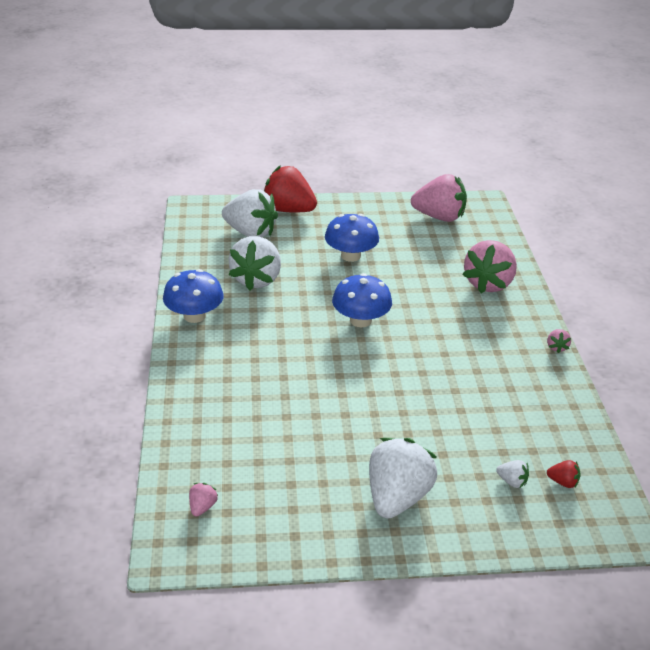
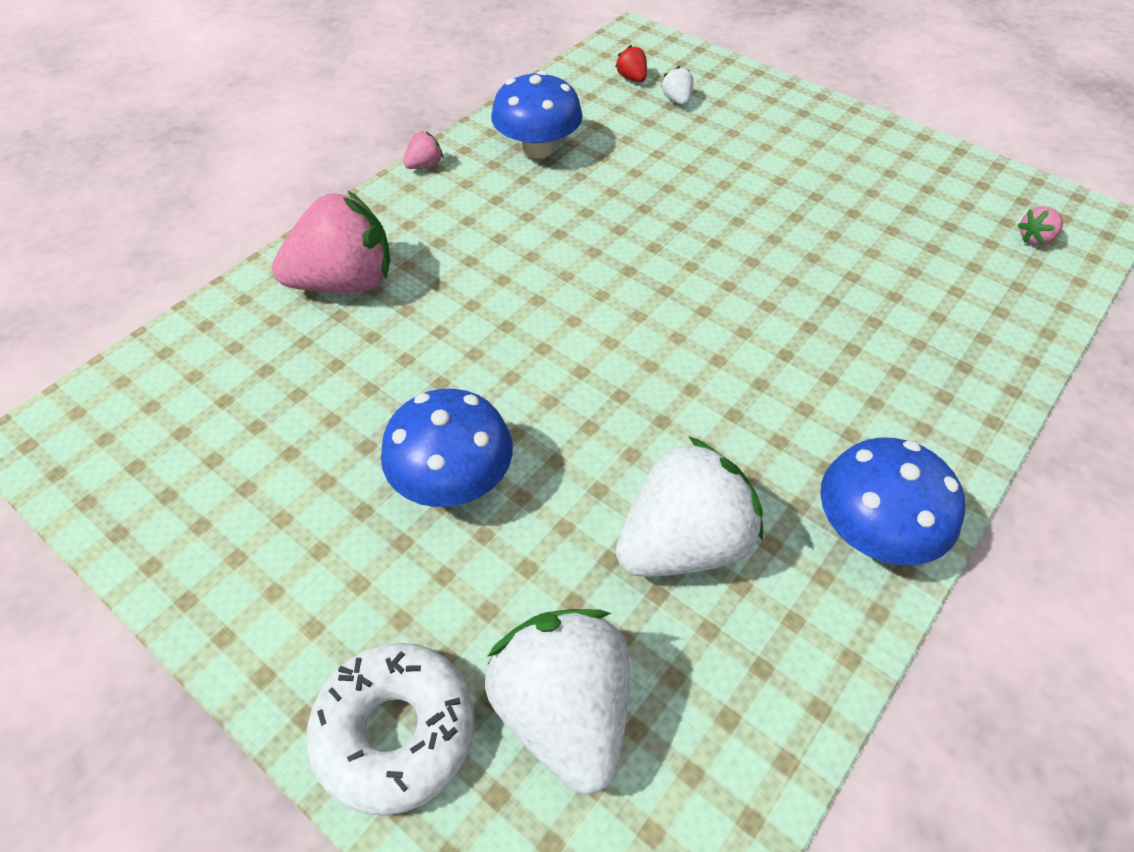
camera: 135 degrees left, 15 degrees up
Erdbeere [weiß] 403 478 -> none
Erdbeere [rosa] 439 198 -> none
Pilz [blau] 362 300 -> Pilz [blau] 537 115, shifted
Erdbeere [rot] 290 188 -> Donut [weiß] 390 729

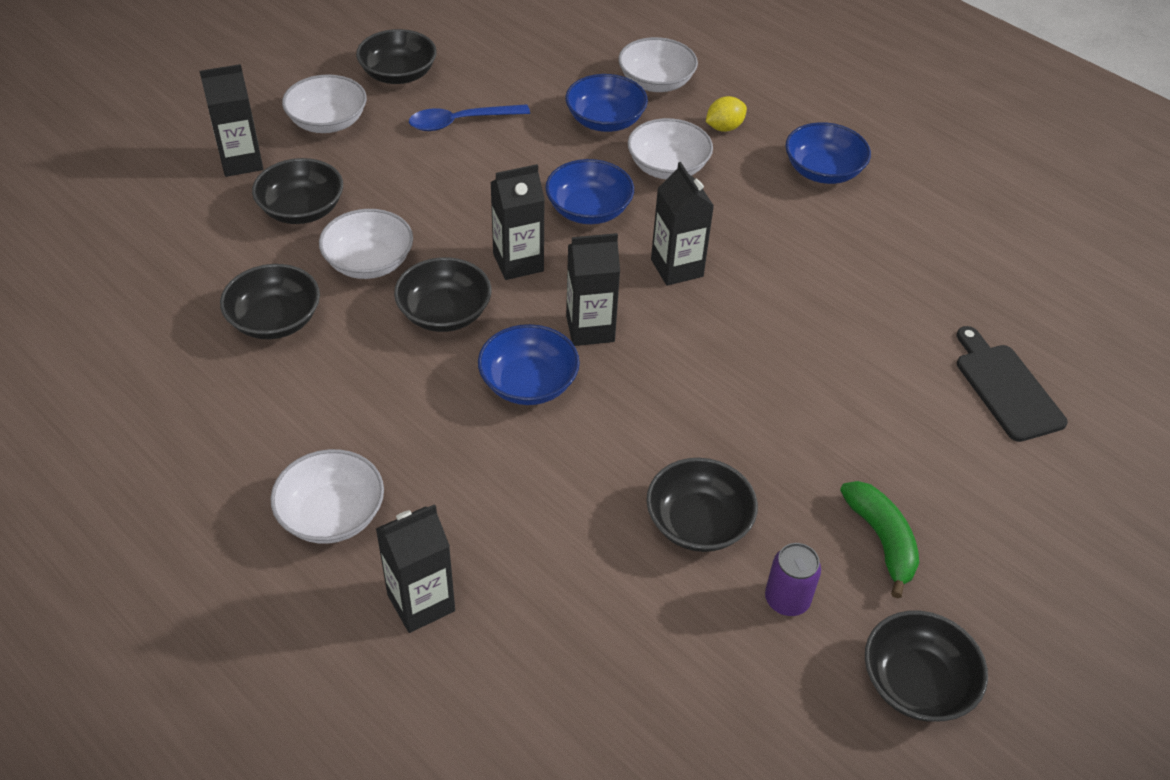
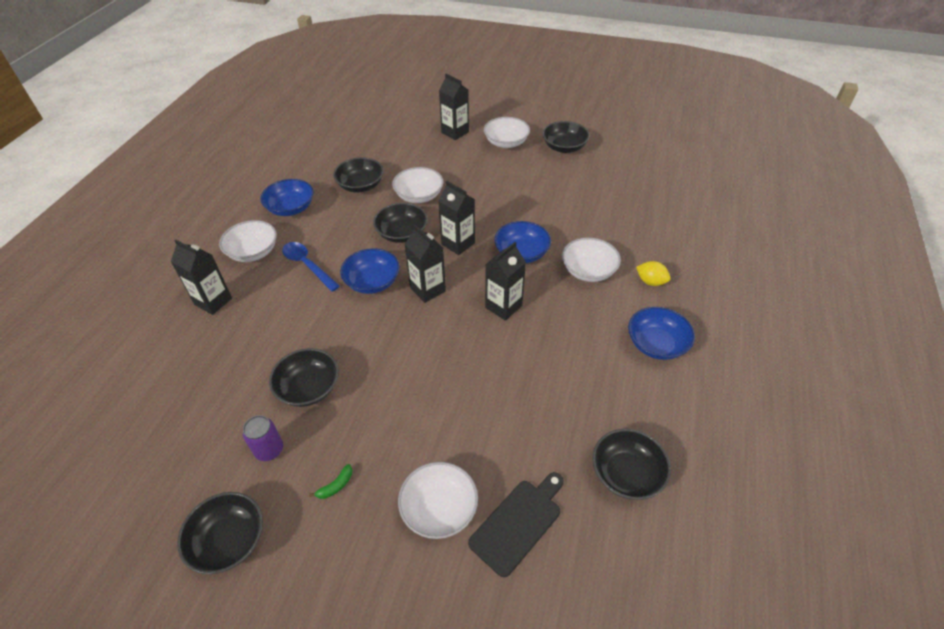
camera: 65 degrees right, 0 degrees up
Schüssel [schwarz] 297 191 -> Schüssel [schwarz] 631 464, shifted
Löffel [blau] 469 117 -> Löffel [blau] 311 267, shifted
Schüssel [blau] 606 103 -> Schüssel [blau] 287 197, shifted
Schüssel [weiß] 658 64 -> Schüssel [weiß] 438 500, shifted
Banane [grün] 879 539 -> Banane [grün] 330 481, x0.52

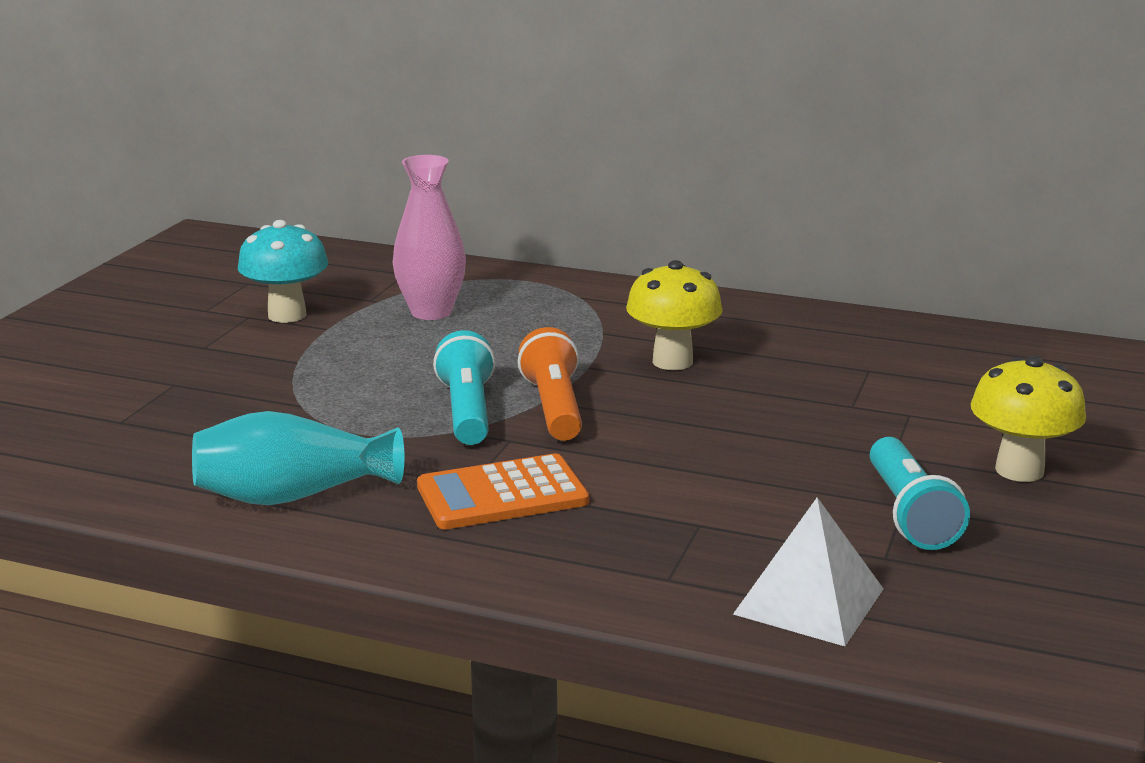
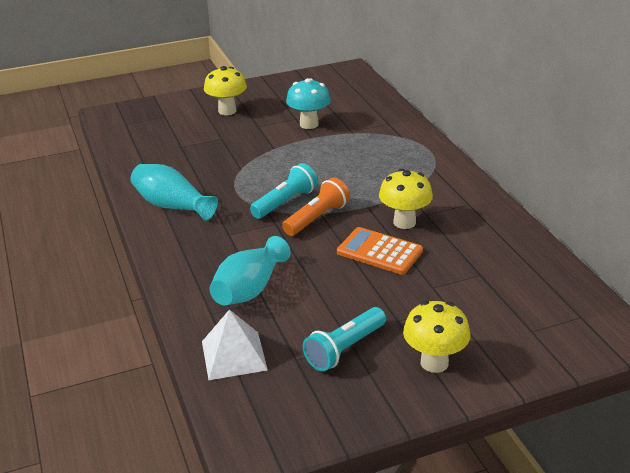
camera: 50 degrees right, 10 degrees up
Vase [rosa] 429 237 -> none
none -> Pilz [gelb] 225 90
none -> Vase [türkis] 250 270
Taschenrechner [orange] 503 491 -> Taschenrechner [orange] 380 251, shifted

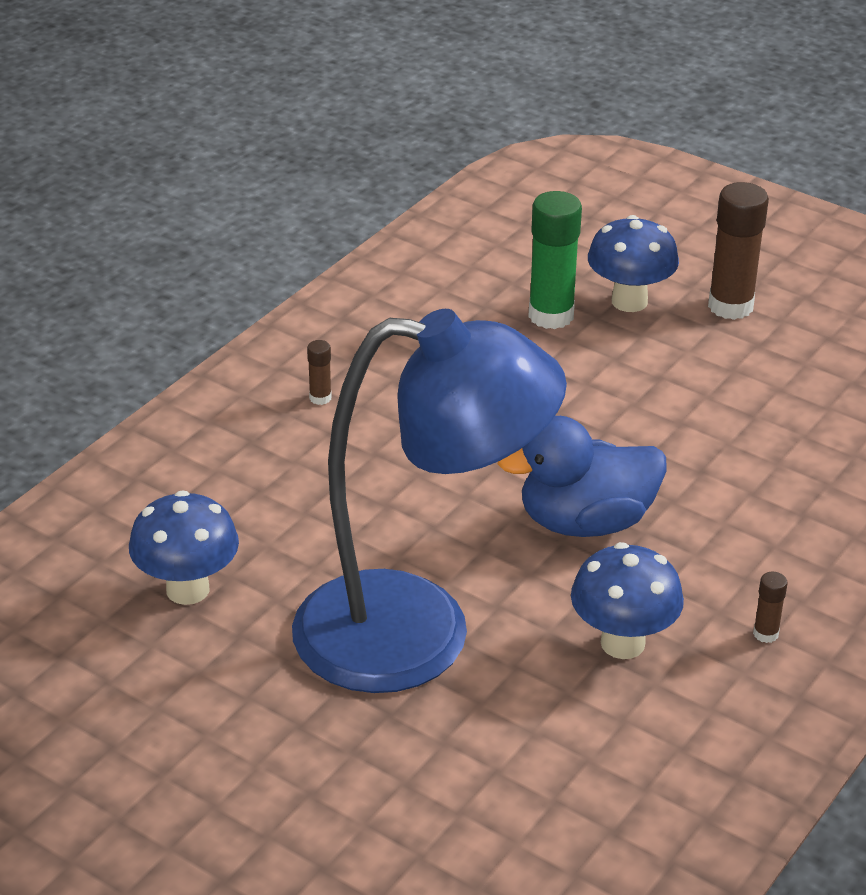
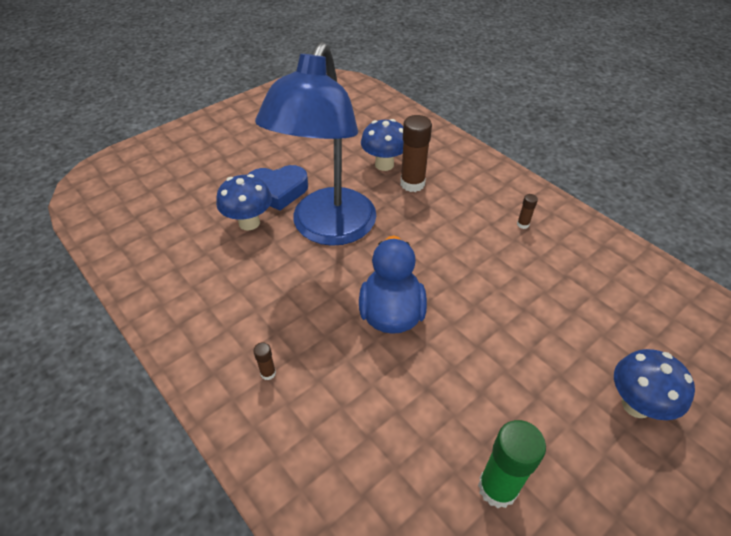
camera: 105 degrees right, 10 degrees up
none -> Herz [blau] 278 188
Klebestift [grün] 555 260 -> Klebestift [grün] 512 464, shifted
Pilz [blau] 627 600 -> Pilz [blau] 244 202, shifted
Klebestift [braun] 738 251 -> Klebestift [braun] 416 153, shifted

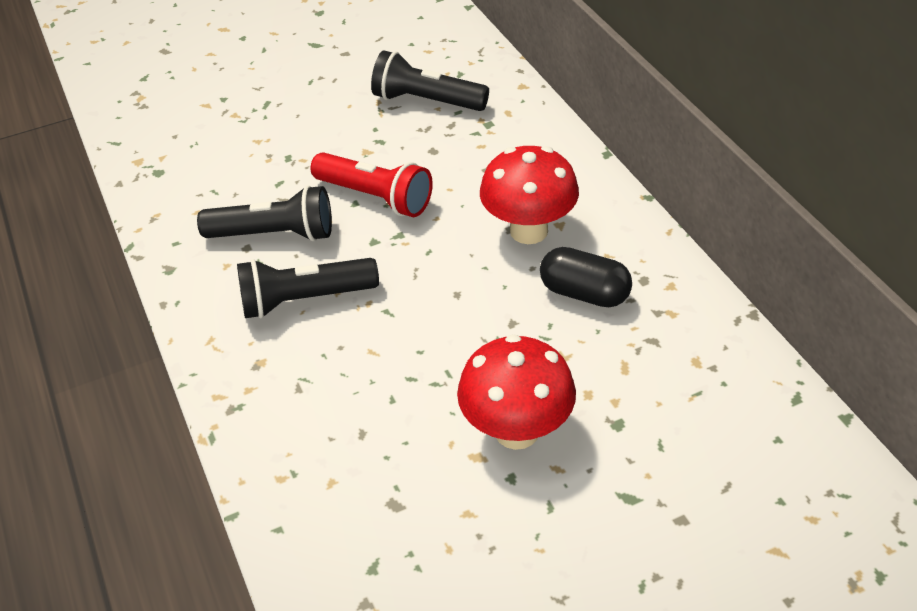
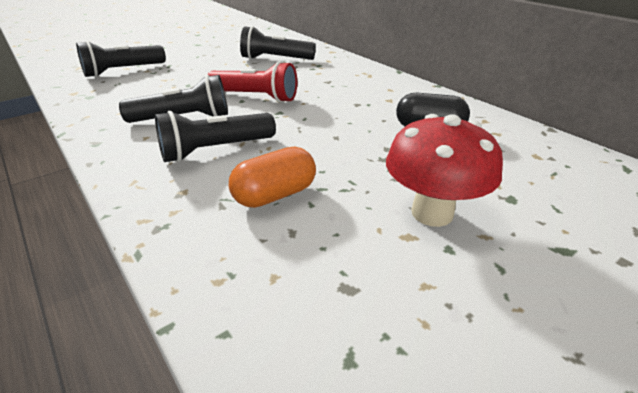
camera: 15 degrees left, 10 degrees down
Pilz [rot] 529 195 -> none
none -> Taschenlampe [schwarz] 121 59
none -> Kapsel [orange] 272 177

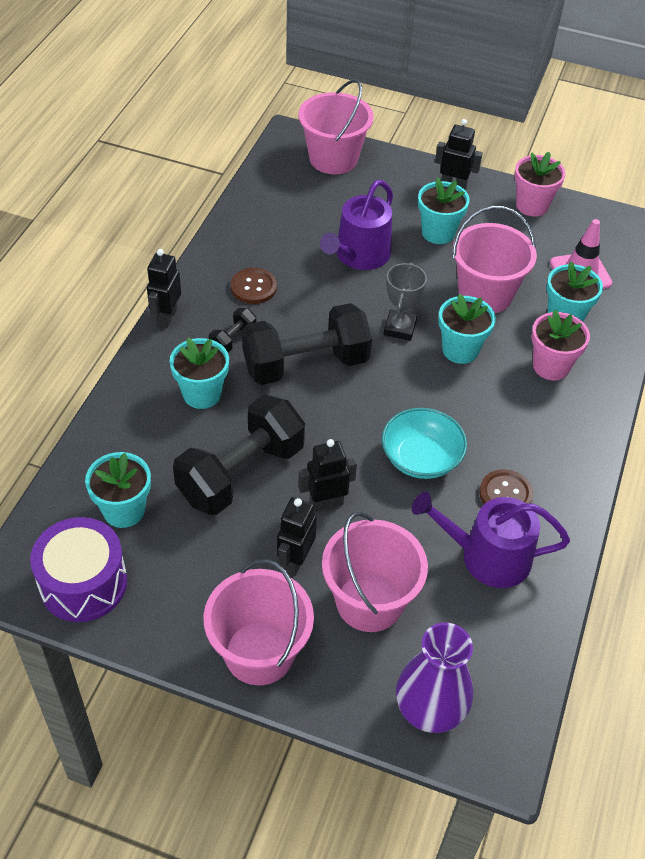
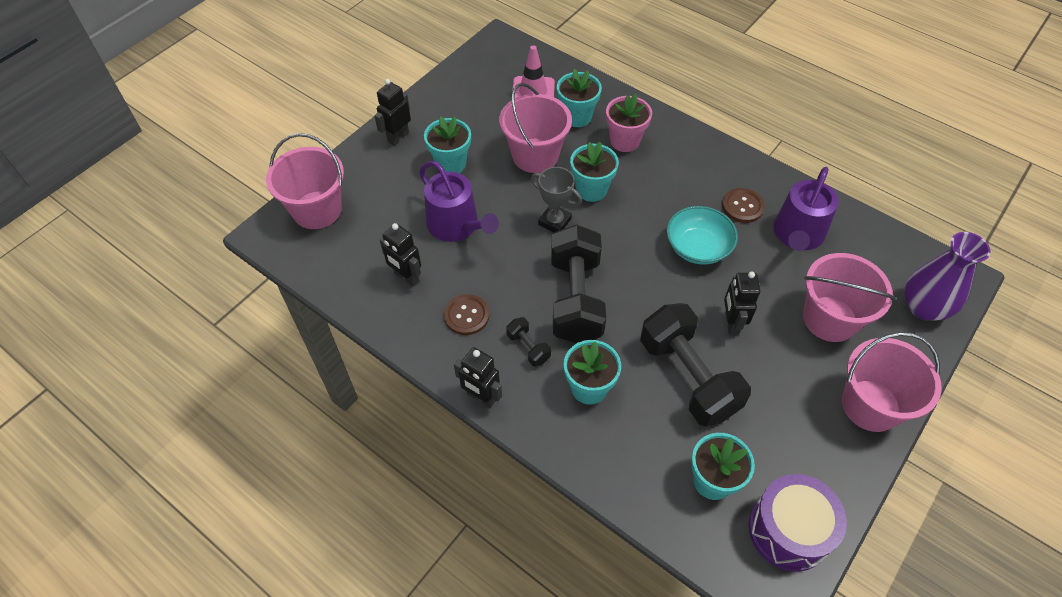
camera: 70 degrees left, 5 degrees up
Blumentopf [rosa] 540 184 -> none
Roboter [schwarz] 297 536 -> Roboter [schwarz] 400 255, shifted

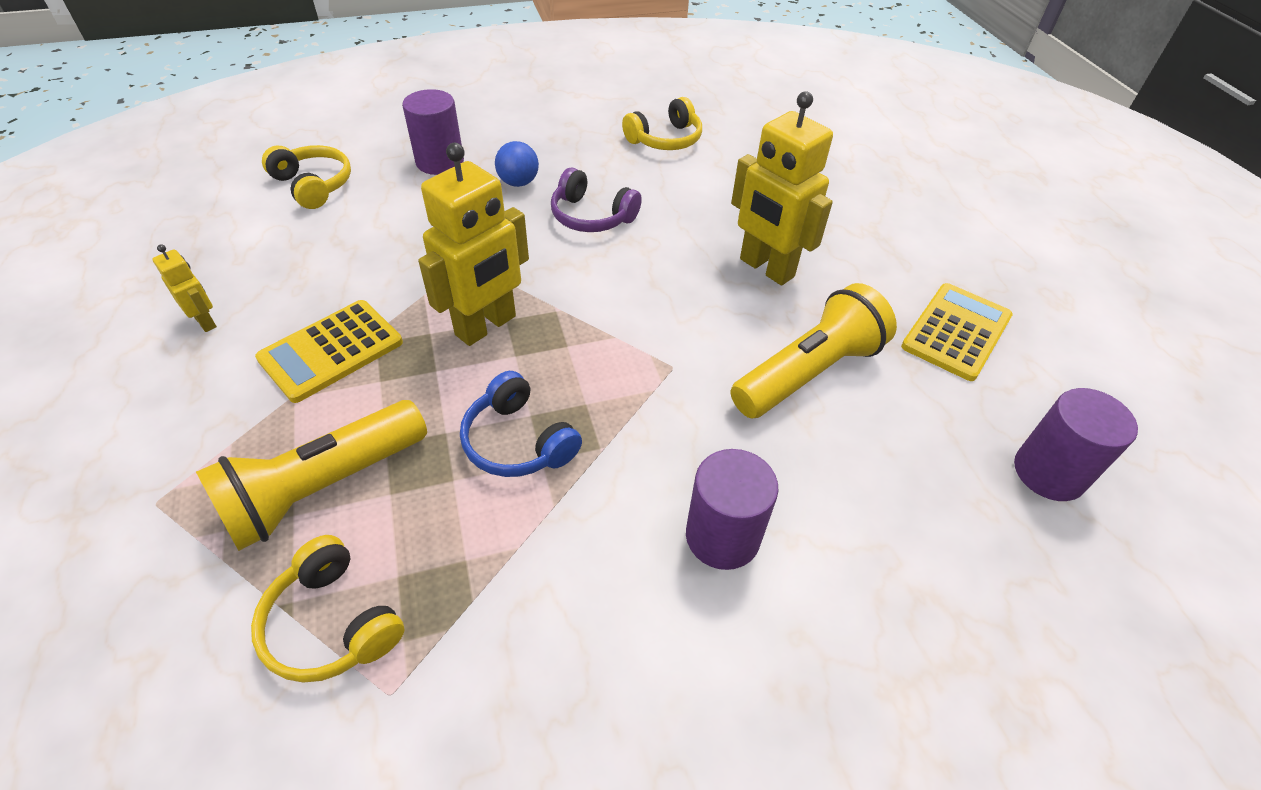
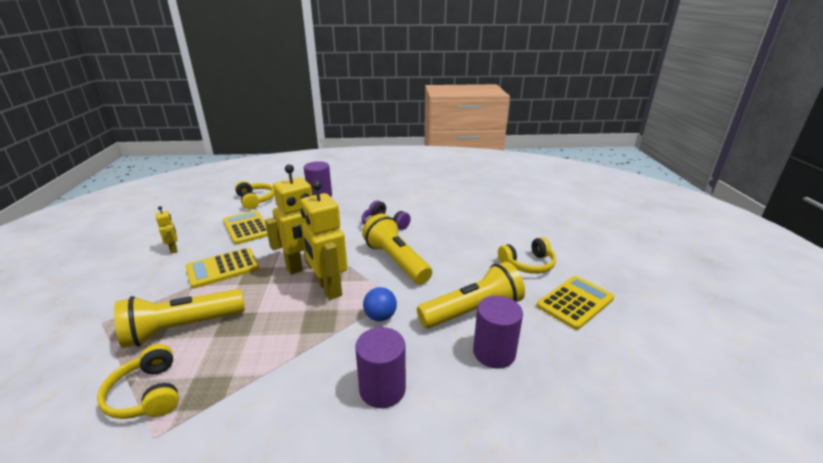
camera: 15 degrees right, 20 degrees down
Kopfhörer [blau] 521 424 -> none
none -> Taschenrechner [gelb] 245 227
none -> Taschenlampe [gelb] 397 249
Ball [blau] 517 164 -> Ball [blau] 380 304, shifted
Kopfhörer [gelb] 662 123 -> Kopfhörer [gelb] 527 255, shifted
Roboter [gelb] 782 188 -> Roboter [gelb] 323 240, shifted
Vollzylinder [lila] 1076 444 -> Vollzylinder [lila] 498 332, shifted

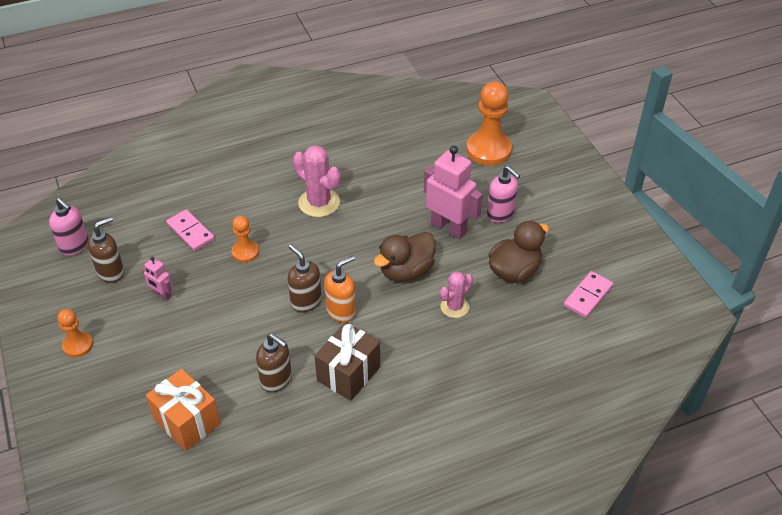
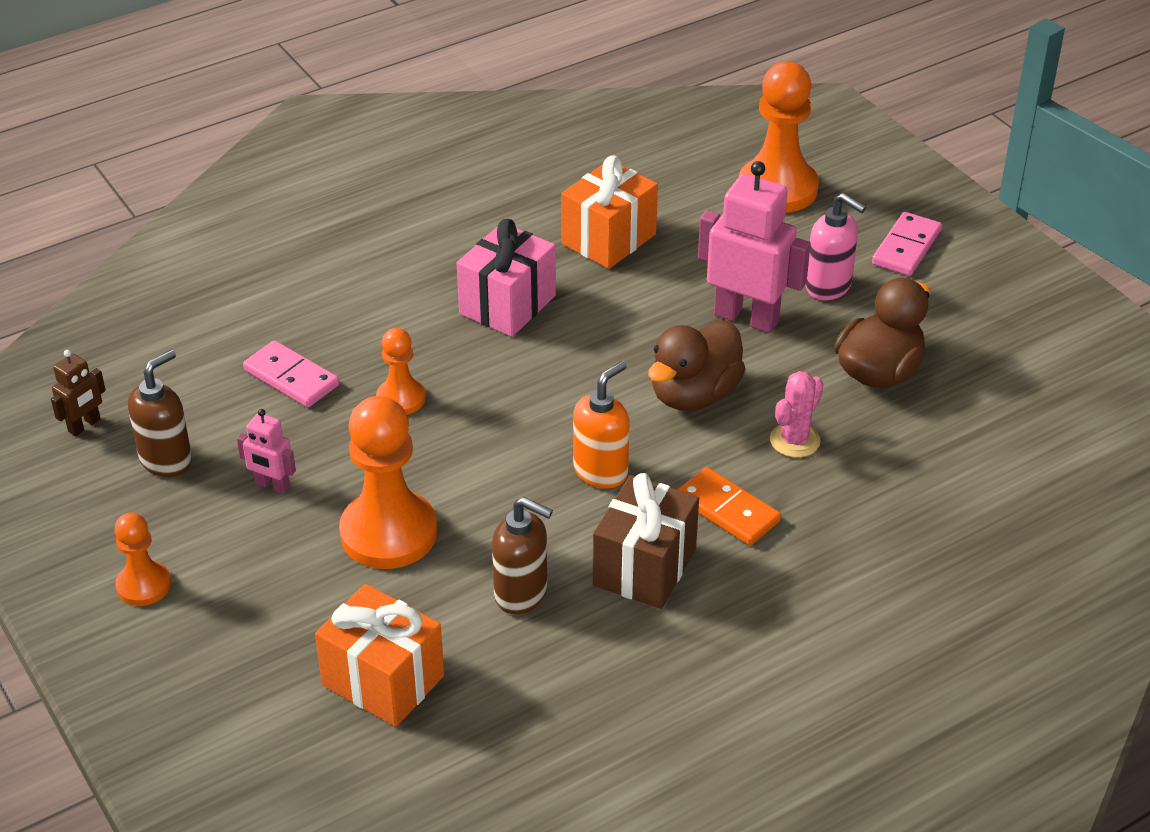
camera: 10 degrees left, 5 degrees down
Seifenspender [braun] 305 278 -> none
none -> Bauer [orange] 388 482
none -> Geschenk [orange] 609 212
none -> Dominostein [orange] 729 506
Dominostein [rosa] 588 294 -> Dominostein [rosa] 907 244, shifted
Seifenspender [rosa] 69 227 -> Roboter [braun] 78 393
Kaktus [rosa] 317 181 -> Geschenk [rosa] 506 278

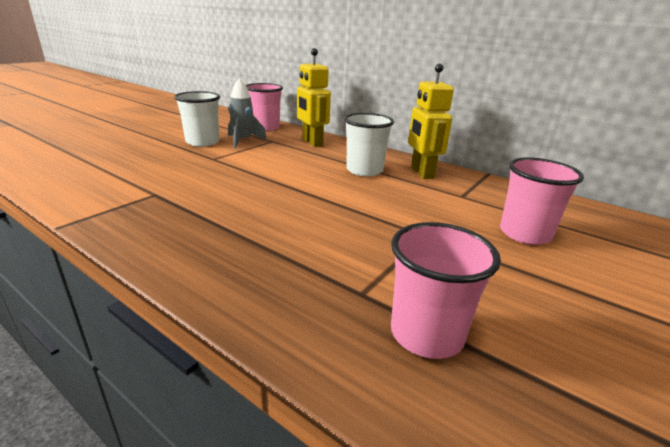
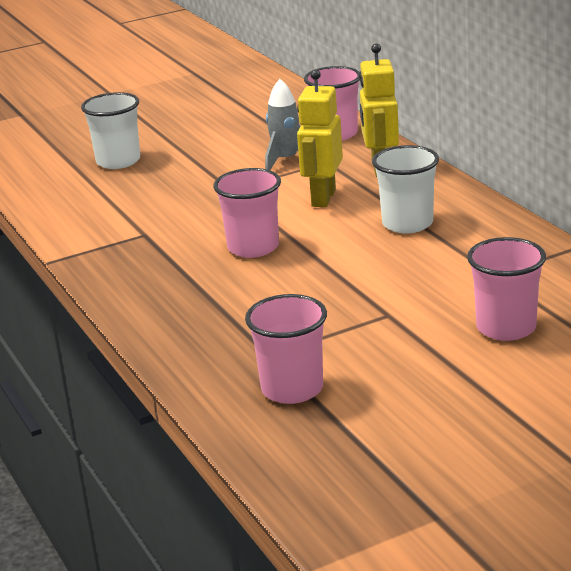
camera: 30 degrees right, 0 degrees up
none -> Becher [rosa] 247 213
Becher [weiß] 197 119 -> Becher [weiß] 110 130, shifted
Roboter [gelb] 431 121 -> Roboter [gelb] 320 138, shifted

